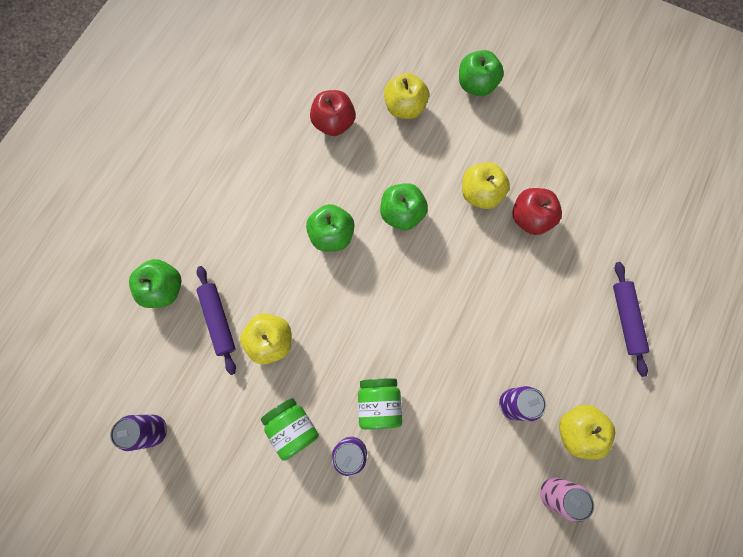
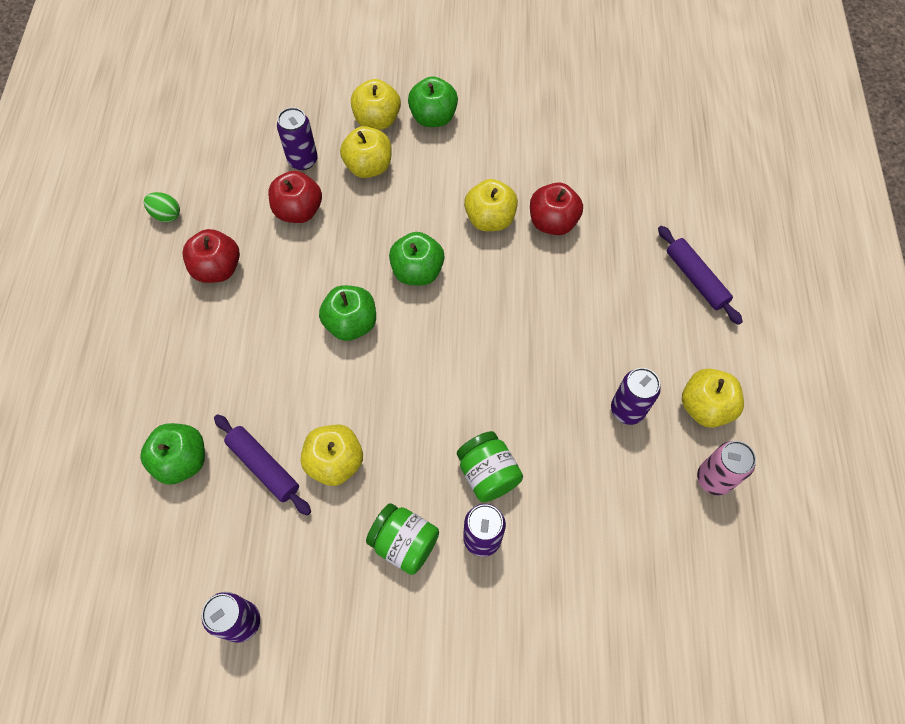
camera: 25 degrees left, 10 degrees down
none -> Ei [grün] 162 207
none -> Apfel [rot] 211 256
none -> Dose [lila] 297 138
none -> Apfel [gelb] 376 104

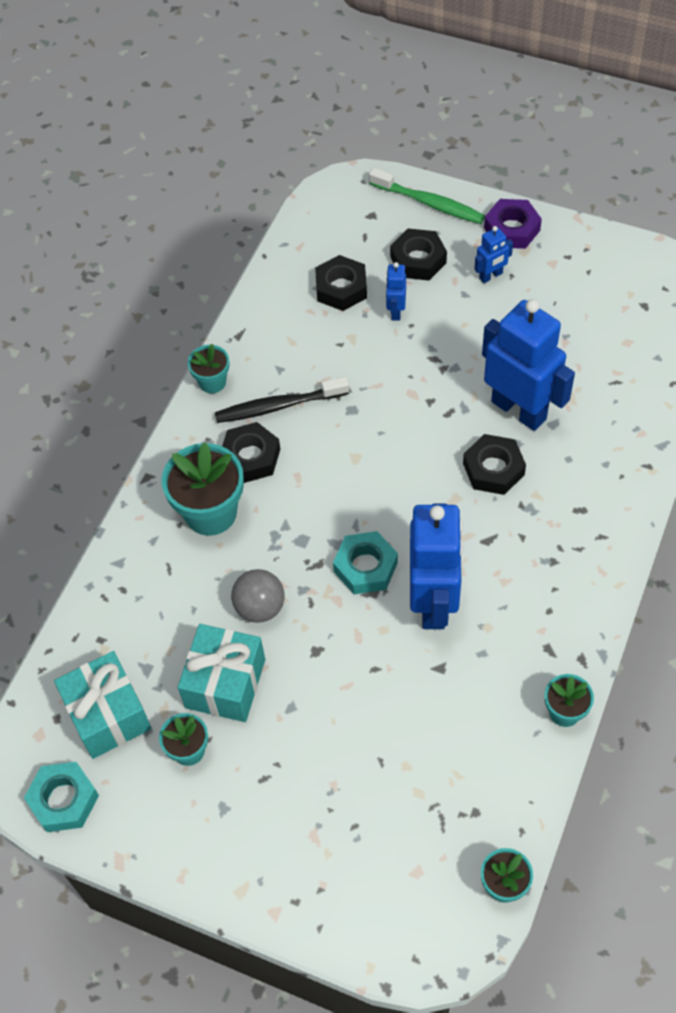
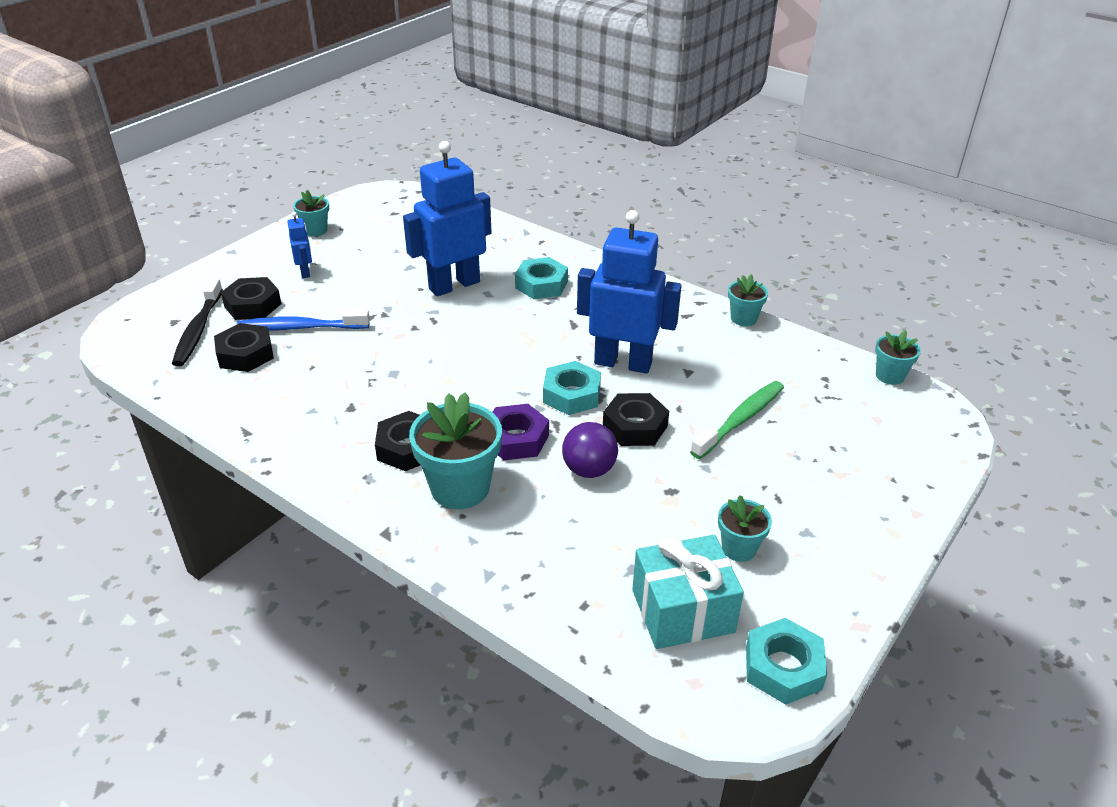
camera: 80 degrees left, 20 degrees down
Geschenk [türkis] 221 673 -> none
none -> Sechskantmutter [türkis] 541 278
Blumentopf [türkis] 209 368 -> Blumentopf [türkis] 311 213, shifted
Zahnbürste [schwarz] 282 400 -> Zahnbürste [schwarz] 197 322, shifted
Zahnbürste [grün] 427 196 -> Zahnbürste [grün] 737 420, shifted
Sechskantmutter [schwarz] 494 464 -> Sechskantmutter [schwarz] 636 419, shifted
Sechskantmutter [lila] 513 224 -> Sechskantmutter [lila] 521 432, shifted
Roboter [blau] 396 291 -> Zahnbürste [blau] 303 320
Ball [grau] 258 596 -> Ball [lila] 590 450

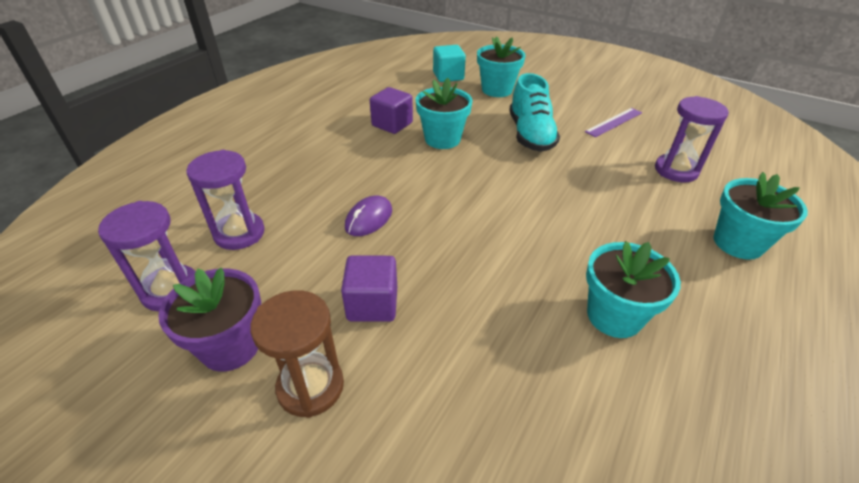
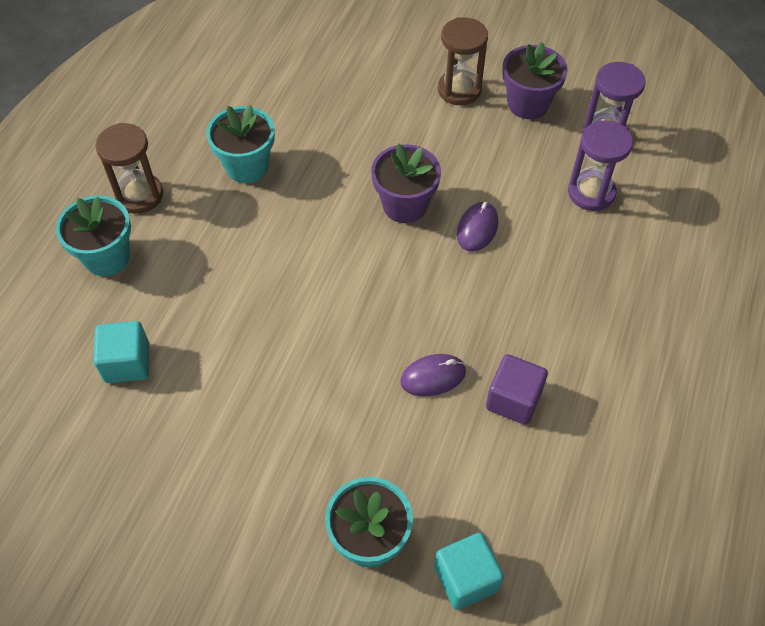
camera: 170 degrees right, 15 degrees up
Kubus [lila] 369 288 -> none
Schuh [türkis] 534 112 -> none
Lineal [lila] 613 122 -> none
none -> Sanduhr [braun] 129 168
none -> Blumentopf [lila] 406 183
Blumentopf [türkis] 444 113 -> Computermaus [lila] 433 375
Sanduhr [lila] 692 139 -> Kubus [türkis] 121 352

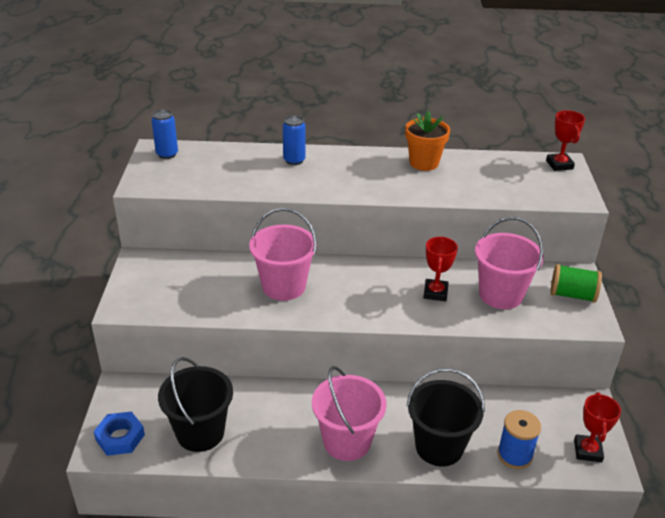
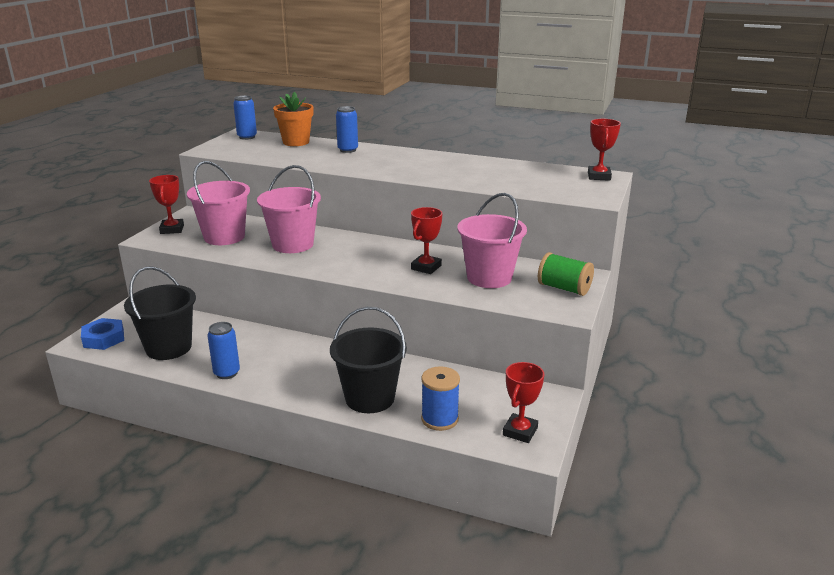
camera: 20 degrees right, 10 degrees down
none -> Pokal [rot] 166 204
none -> Dose [blau] 224 350
Eimer [rosa] 349 413 -> Eimer [rosa] 218 203, shifted
Blumentopf [orange] 427 141 -> Blumentopf [orange] 293 119, shifted

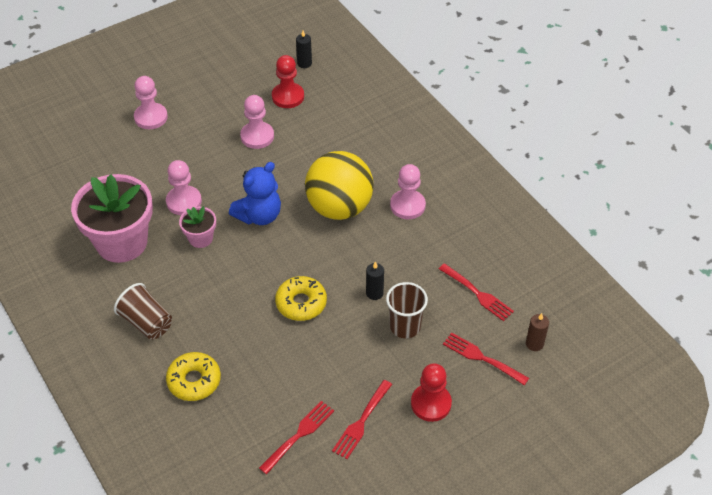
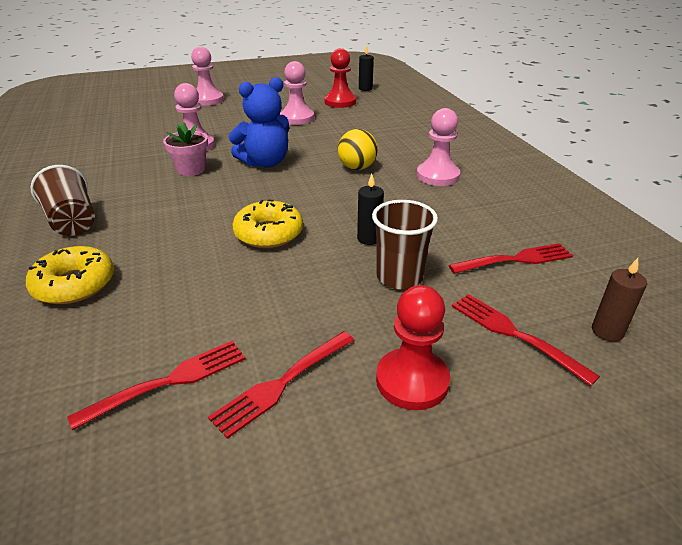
camera: 15 degrees right, 15 degrees down
Blumentopf [rosa] 112 218 -> none
Gabel [rot] 476 292 -> Gabel [rot] 511 258, 75 degrees counterclockwise
Ball [gelb] 339 185 -> Ball [gelb] 358 149, x0.50

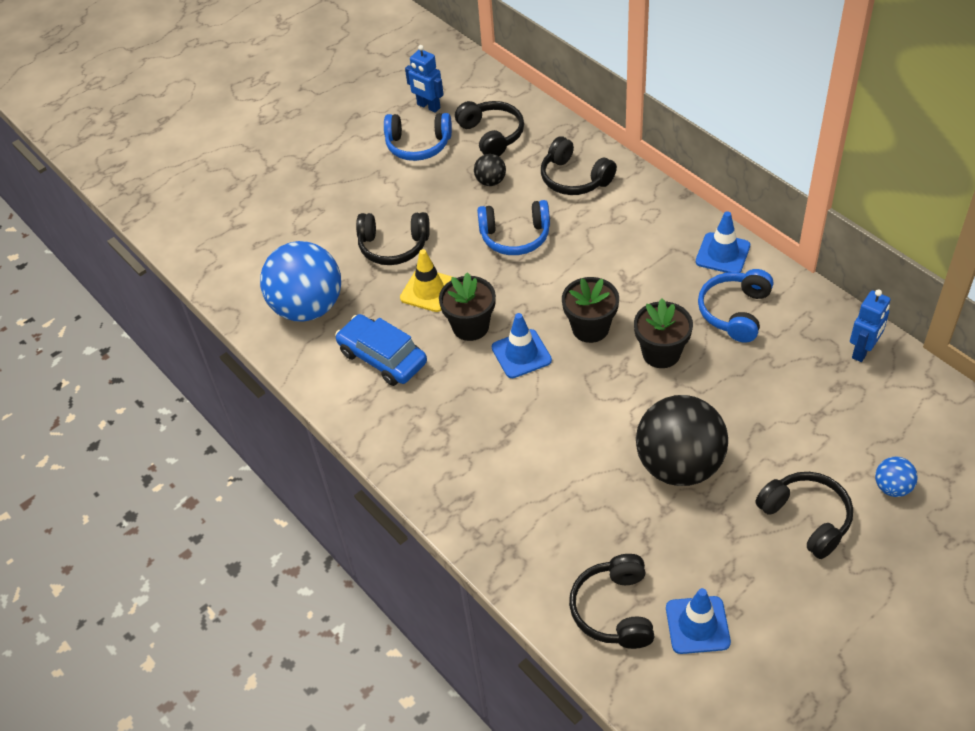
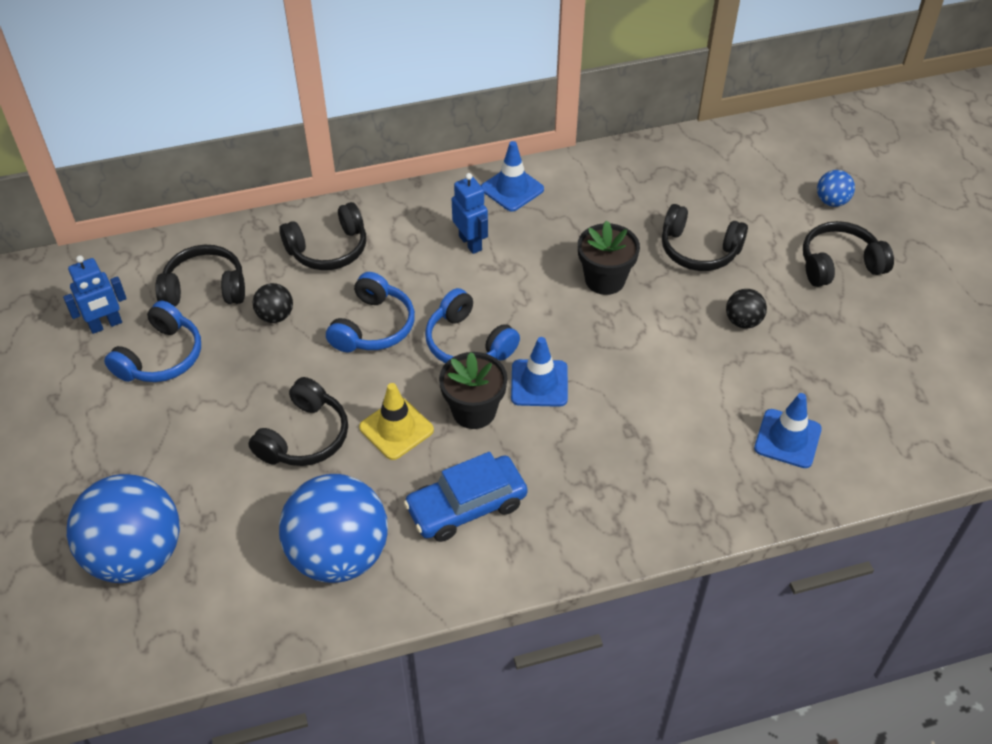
camera: 70 degrees left, 0 degrees up
Blumentopf [schwarz] 590 310 -> none
none -> Ball [blau] 123 528
Kopfhörer [schwarz] 611 601 -> Kopfhörer [schwarz] 705 237, shifted
Leitkegel [blau] 698 621 -> Leitkegel [blau] 788 430, shifted
Kopfhörer [blau] 735 306 -> Kopfhörer [blau] 472 326, shifted
Roboter [blau] 870 325 -> Roboter [blau] 470 213, shifted
Ball [schwarz] 682 440 -> Ball [schwarz] 746 309, x0.44

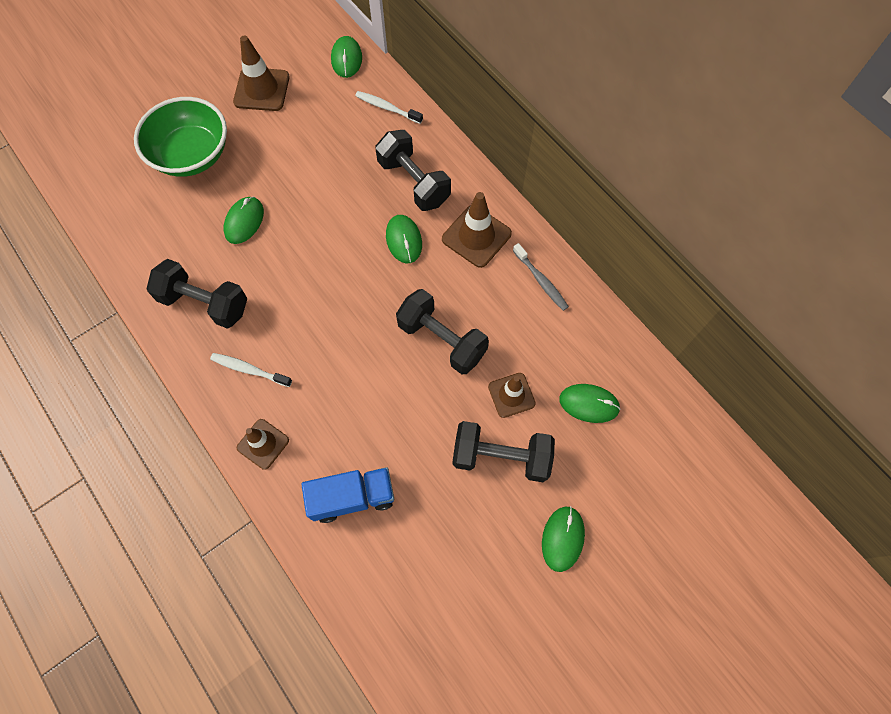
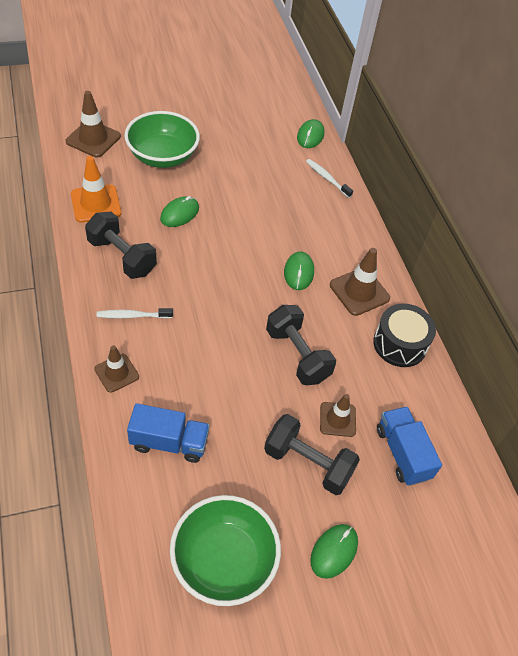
camera: 15 degrees right, 15 degrees down
Hantel [schwarz] 413 170 -> none
none -> Leitkegel [orange] 96 189
none -> Schüssel [grün] 225 550
Leitkegel [braun] 261 73 -> Leitkegel [braun] 93 124, shifted
Zahnbürste [grau] 541 277 -> Trommel [schwarz] 404 335
Computermaus [grün] 590 403 -> Lastwagen [blau] 409 446
Zahnbürste [weiß] 251 370 -> Zahnbürste [weiß] 135 313, 45 degrees counterclockwise

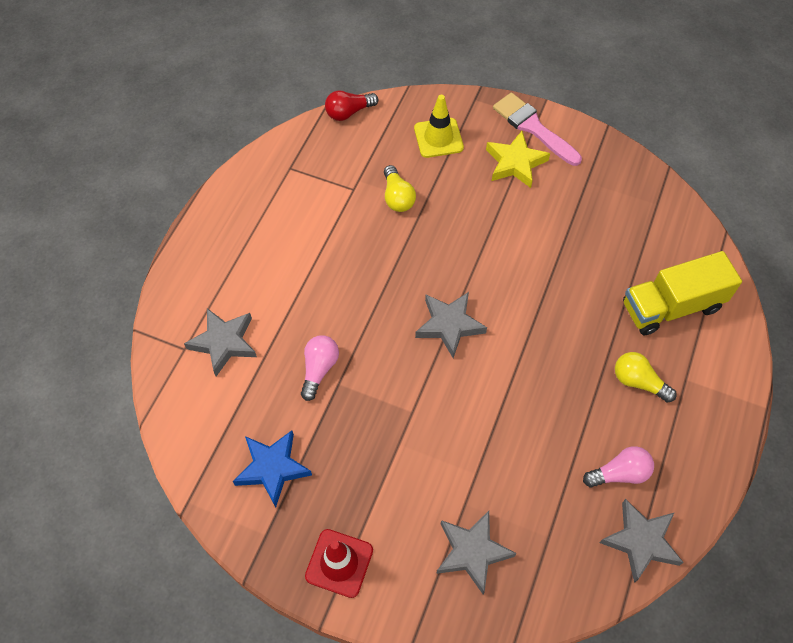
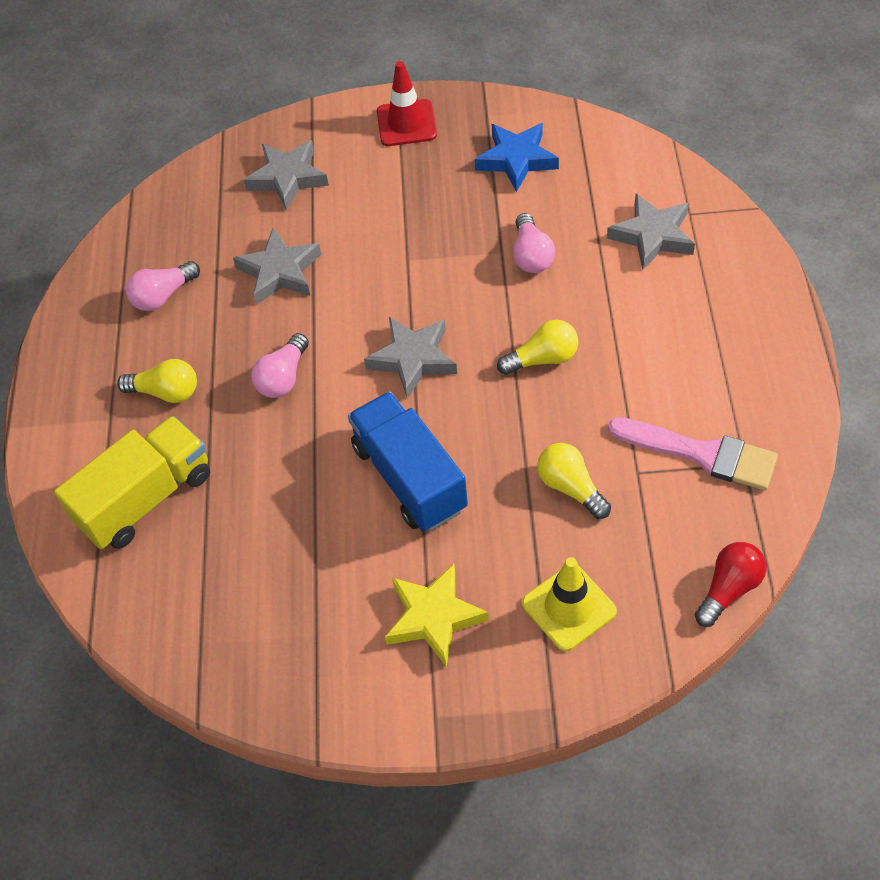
camera: 160 degrees right, 5 degrees down
none -> Glühbirne [rosa] 280 365
none -> Lastwagen [blau] 408 461
none -> Glühbirne [gelb] 537 347
Pinsel [rosa] 537 129 -> Pinsel [rosa] 693 453, shifted
Stern [grau] 641 541 -> Stern [grau] 277 266, shifted

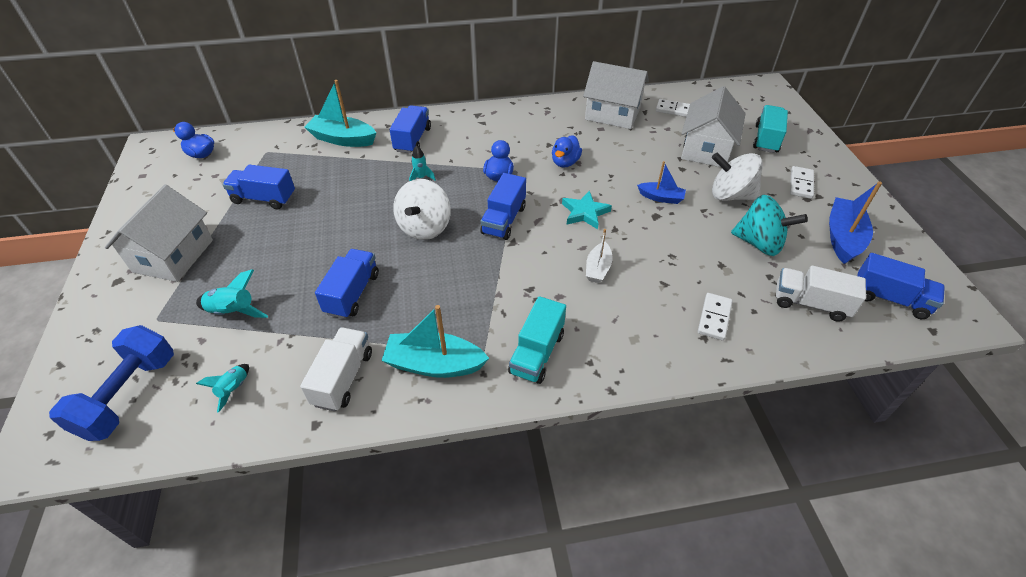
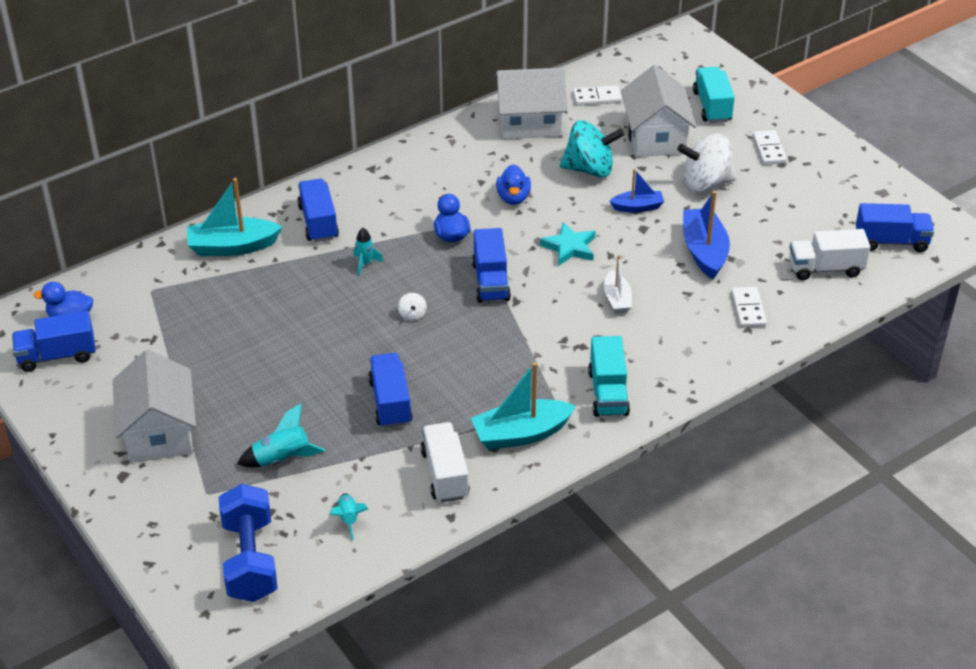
camera: 25 degrees left, 5 degrees down
Lastwagen [blau] 258 186 -> Lastwagen [blau] 54 341, shifted
Kreisel [türkis] 769 225 -> Kreisel [türkis] 592 148, shifted
Boot [blau] 855 222 -> Boot [blau] 706 235, shifted
Kreisel [weiß] 422 209 -> Kreisel [weiß] 412 307, x0.42

